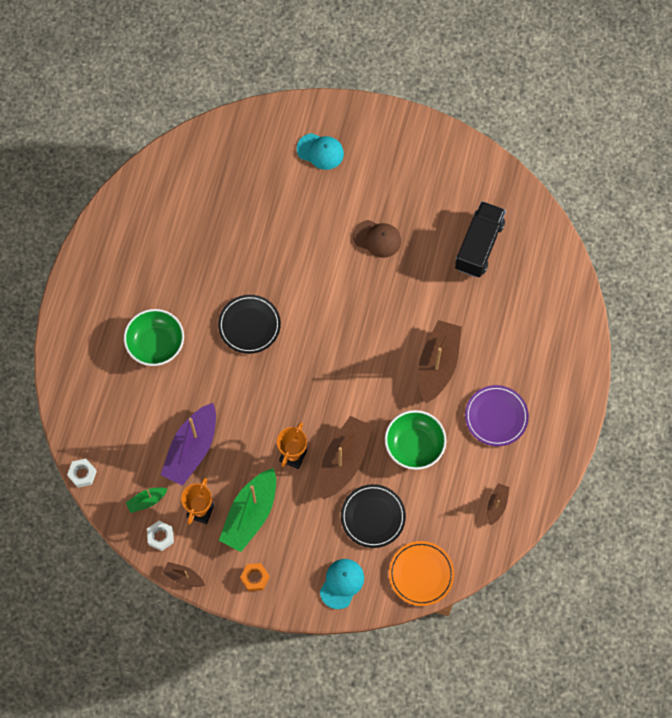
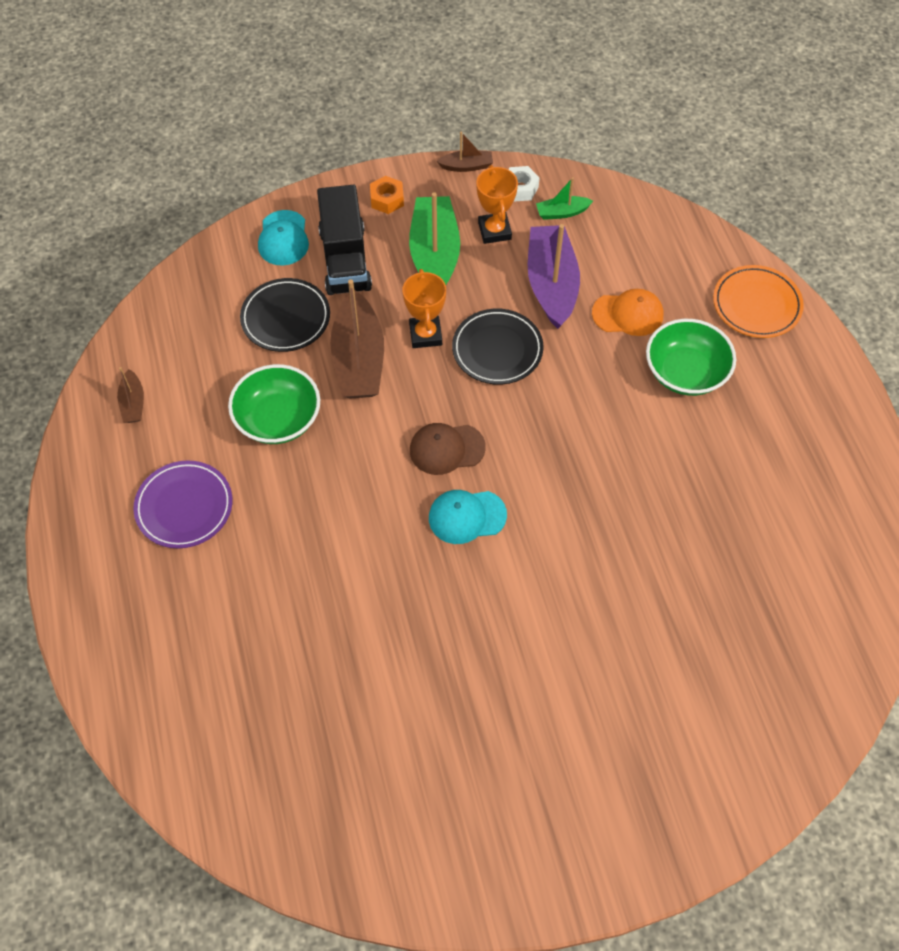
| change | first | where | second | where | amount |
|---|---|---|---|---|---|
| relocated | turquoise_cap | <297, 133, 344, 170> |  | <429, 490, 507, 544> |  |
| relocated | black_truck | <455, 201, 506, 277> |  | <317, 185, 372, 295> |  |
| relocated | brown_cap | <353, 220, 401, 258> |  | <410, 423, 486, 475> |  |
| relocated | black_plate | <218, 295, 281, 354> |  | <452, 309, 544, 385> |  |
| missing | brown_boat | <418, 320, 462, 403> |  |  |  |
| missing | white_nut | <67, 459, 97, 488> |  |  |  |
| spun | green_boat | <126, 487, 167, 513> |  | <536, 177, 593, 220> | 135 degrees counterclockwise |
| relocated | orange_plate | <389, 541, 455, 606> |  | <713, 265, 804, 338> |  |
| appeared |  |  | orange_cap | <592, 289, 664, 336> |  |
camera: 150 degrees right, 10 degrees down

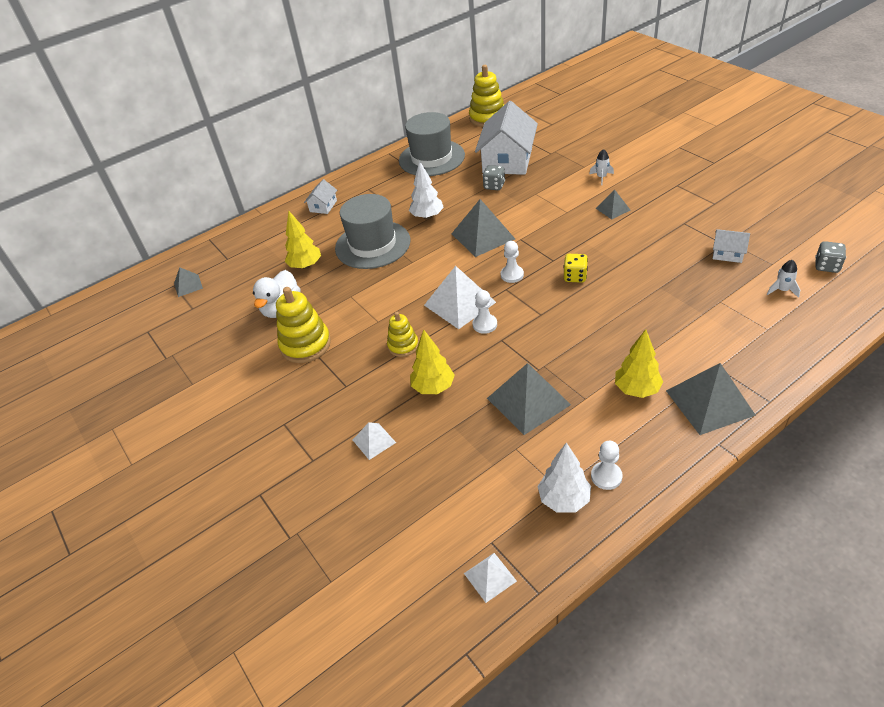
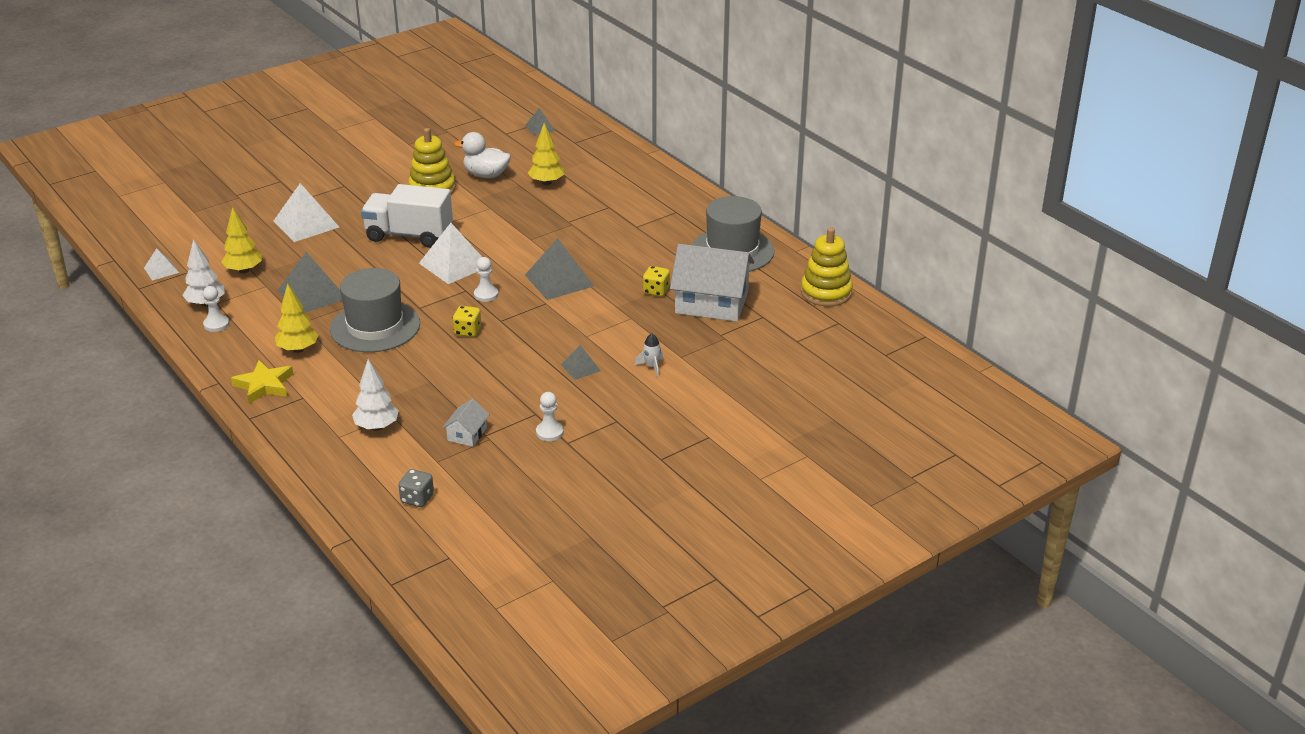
| change | first | where | second | where | amount |
|---|---|---|---|---|---|
| relocated | white_tree | <409, 161, 444, 220> |  | <352, 359, 399, 431> |  |
| colour | grey_dice | <482, 165, 505, 190> | yellow_dice | <643, 266, 670, 297> |  |
| missing | white_house | <304, 179, 337, 214> |  |  |  |
| relocated | grey_hat | <335, 194, 410, 269> |  | <330, 268, 420, 352> |  |
| missing | white_rocket | <767, 260, 800, 298> |  |  |  |
| relocated | white_pawn | <472, 290, 497, 334> |  | <536, 392, 564, 441> |  |
| exchanged | yellow_stacking_toy | <387, 312, 419, 357> | white_truck | <361, 184, 453, 248> |  |
| relocated | yellow_tree | <410, 329, 455, 394> |  | <221, 207, 262, 274> |  |
| exchanged | grey_pyramid | <666, 363, 756, 435> | yellow_star | <231, 360, 293, 404> |  |
| size | white_pyramid | <353, 422, 396, 460> |  | <273, 183, 339, 242> | x1.89 |
camera: 85 degrees right, 10 degrees down

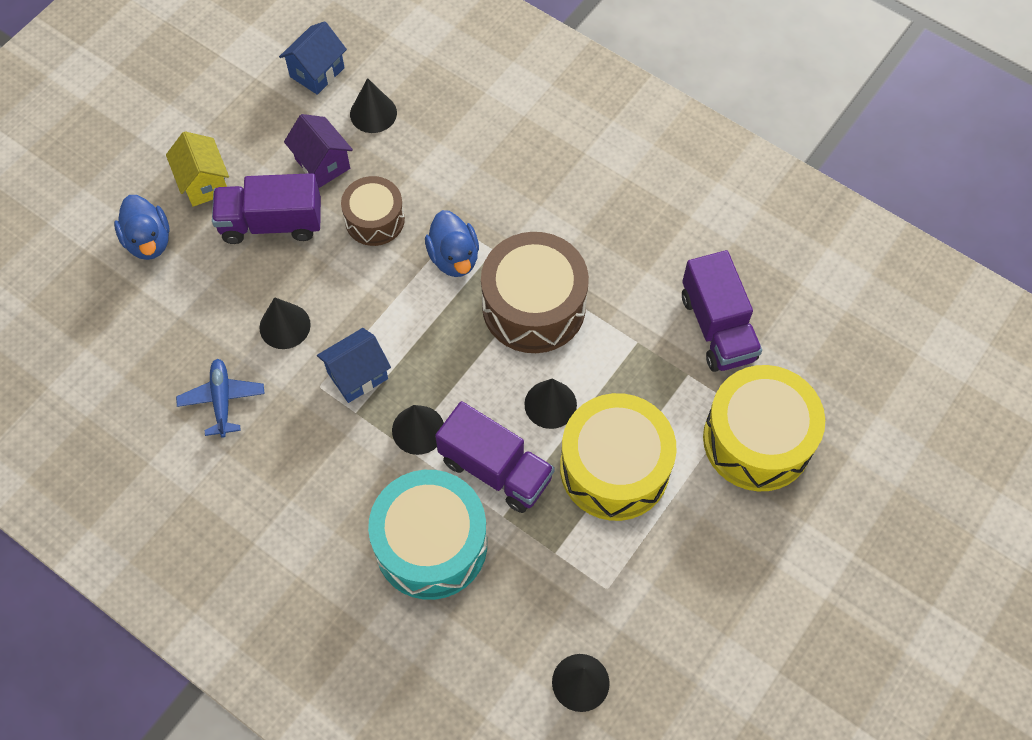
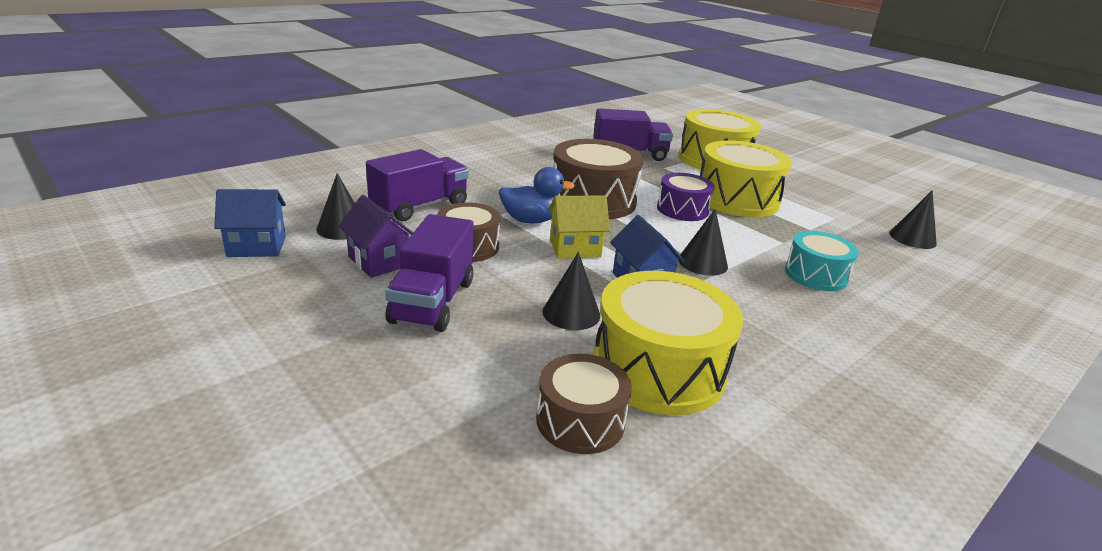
| change | first | where | second | where | amount |
|---|---|---|---|---|---|
| spun | blue_house | <279, 21, 347, 95> |  | <214, 189, 286, 257> | 60 degrees counterclockwise |
| spun | purple_house | <284, 114, 353, 188> |  | <338, 195, 413, 278> | 75 degrees clockwise |
| relocated | yellow_house | <166, 131, 229, 207> |  | <548, 195, 610, 259> |  |
| missing | blue_duck | <114, 195, 170, 260> |  |  |  |
| exchanged | blue_plane | <176, 359, 265, 437> | yellow_drum | <594, 271, 743, 415> |  |
| exchanged | black_cone | <524, 378, 577, 429> | purple_drum | <657, 173, 715, 221> |  |
| relocated | purple_truck | <435, 401, 555, 513> |  | <366, 149, 469, 221> |  |
| size | turquoise_drum | <368, 470, 487, 600> |  | <785, 231, 859, 291> | x0.59 |
| appeared |  |  | brown_drum | <536, 354, 632, 454> |  |
camera: 80 degrees left, 35 degrees down

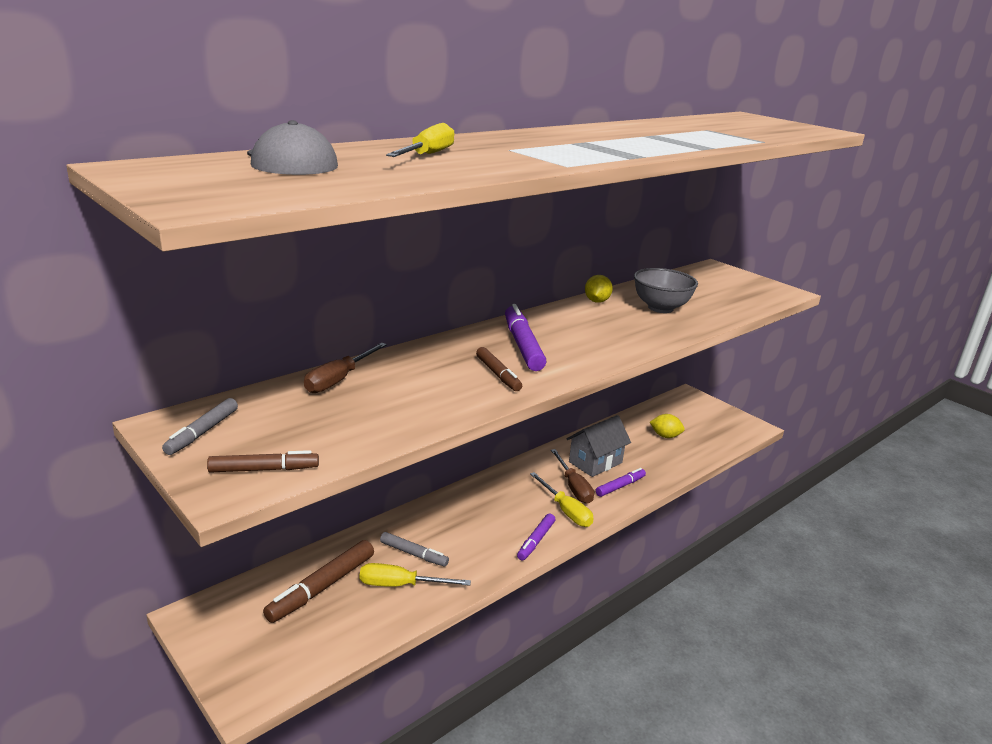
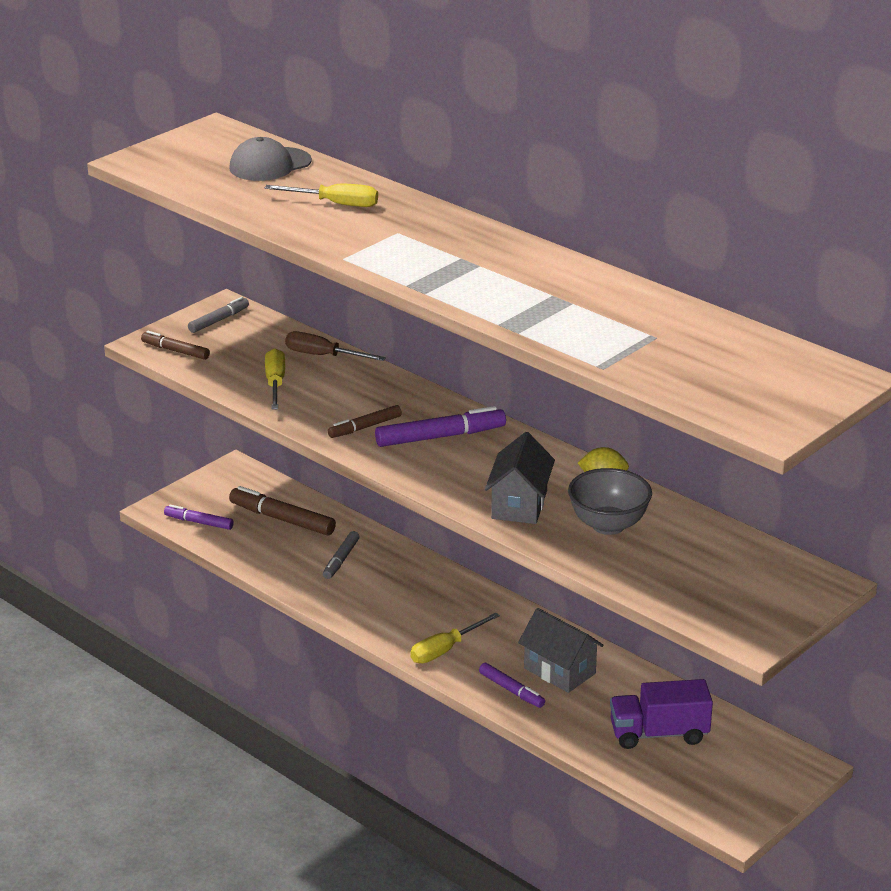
| change | first | where | second | where | amount |
|---|---|---|---|---|---|
| spun | grey_marker | <162, 398, 238, 455> |  | <188, 297, 249, 333> | 120 degrees clockwise |
| exchanged | yellow_lemon | <650, 414, 685, 438> | purple_truck | <610, 679, 713, 749> |  |
| missing | brown_screwdriver | <551, 449, 594, 504> |  |  |  |
| spun | brown_marker | <207, 450, 319, 473> |  | <141, 331, 210, 360> | 135 degrees clockwise |
| relocated | purple_marker | <517, 513, 555, 561> |  | <164, 505, 234, 530> |  |
| relocated | yellow_screwdriver | <360, 563, 471, 587> |  | <265, 348, 285, 410> |  |
| appeared |  |  | grey_house | <485, 432, 555, 524> |  |
camera: 85 degrees right, 5 degrees up

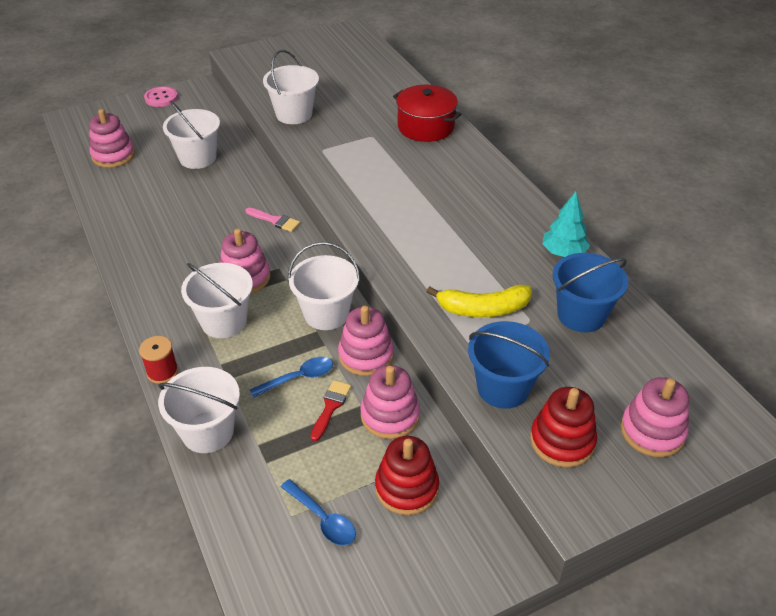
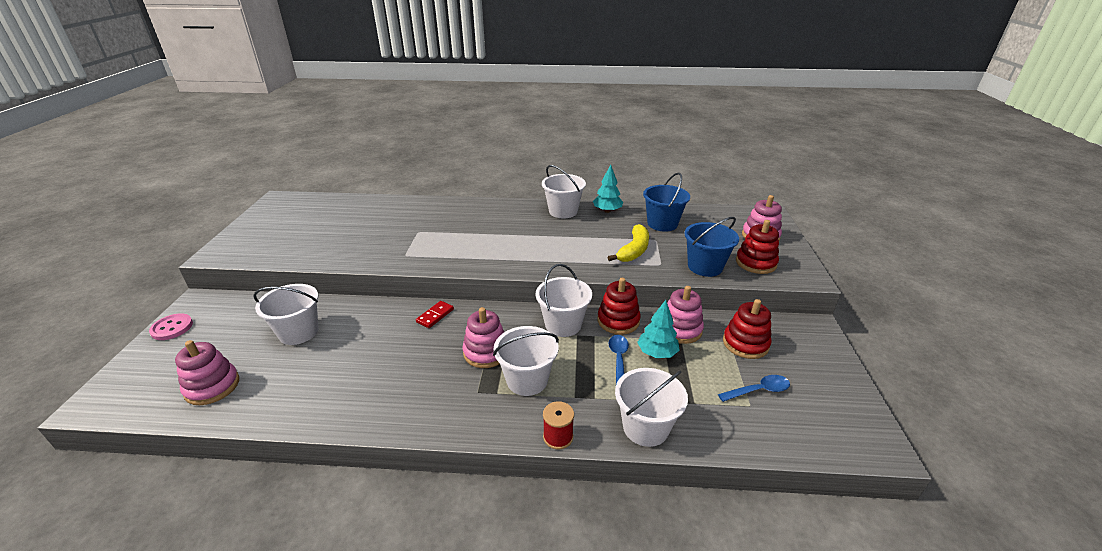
| change | first | where | second | where | amount |
|---|---|---|---|---|---|
| relocated | white_bucket | <263, 50, 319, 124> |  | <542, 165, 586, 218> |  |
| missing | red_pot | <393, 85, 462, 142> |  |  |  |
| exchanged | pink_brush | <245, 208, 300, 232> | red_domino | <416, 301, 454, 328> |  |
| colour | pink_stacking_toy | <338, 306, 394, 376> | red_stacking_toy | <597, 278, 641, 335> |  |
| exchanged | red_brush | <310, 380, 351, 441> | turquoise_tree | <637, 300, 680, 358> |  |
camera: 60 degrees left, 10 degrees down

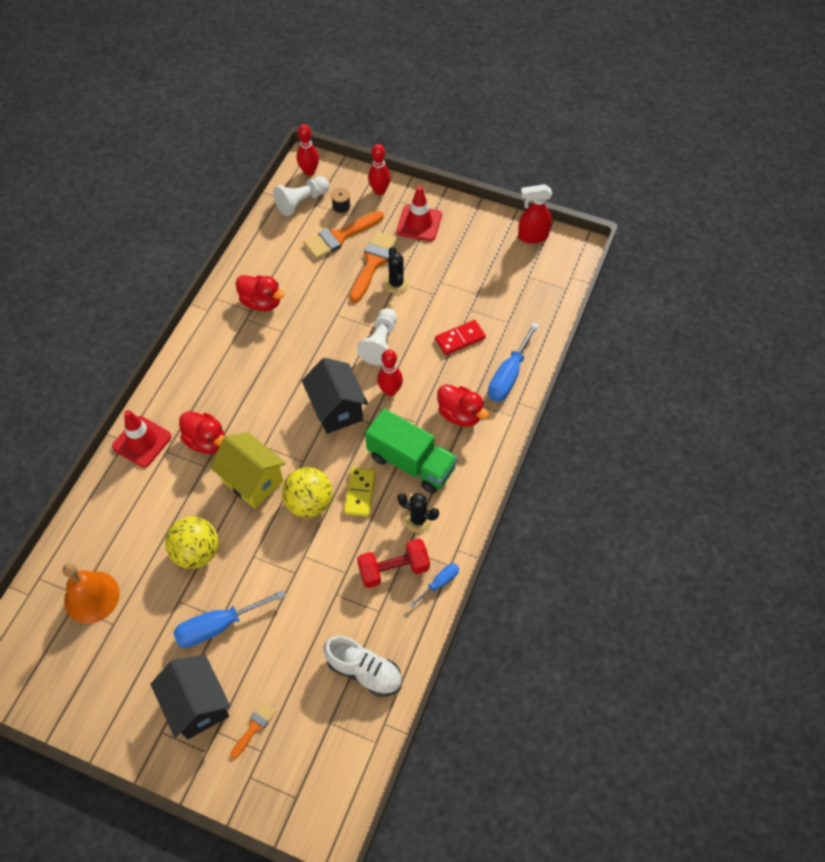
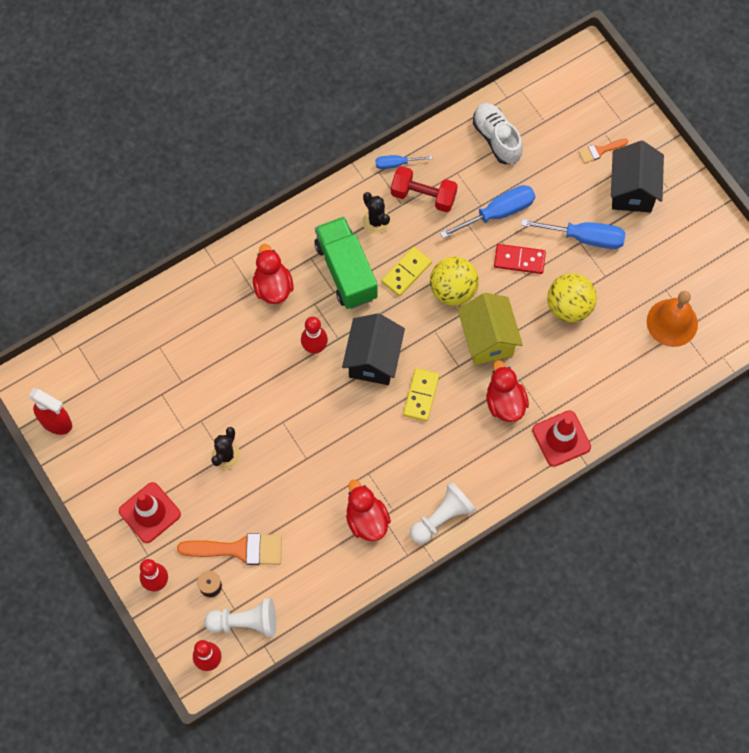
| change | first | where | second | where | amount |
|---|---|---|---|---|---|
| missing | orange_brush | <350, 231, 398, 302> |  |  |  |
| relocated | white_pawn | <357, 308, 397, 365> |  | <410, 482, 476, 544> |  |
| relocated | red_domino | <435, 320, 486, 355> |  | <494, 244, 546, 274> |  |
| relocated | blue_screwdriver | <488, 322, 539, 402> |  | <440, 185, 535, 238> |  |
| appeared |  |  | yellow_domino | <403, 368, 439, 421> |  |
camera: 145 degrees left, 10 degrees up

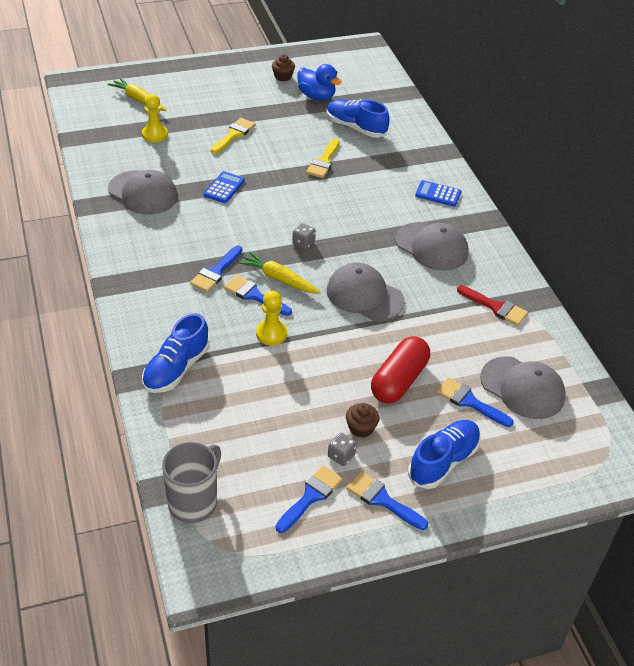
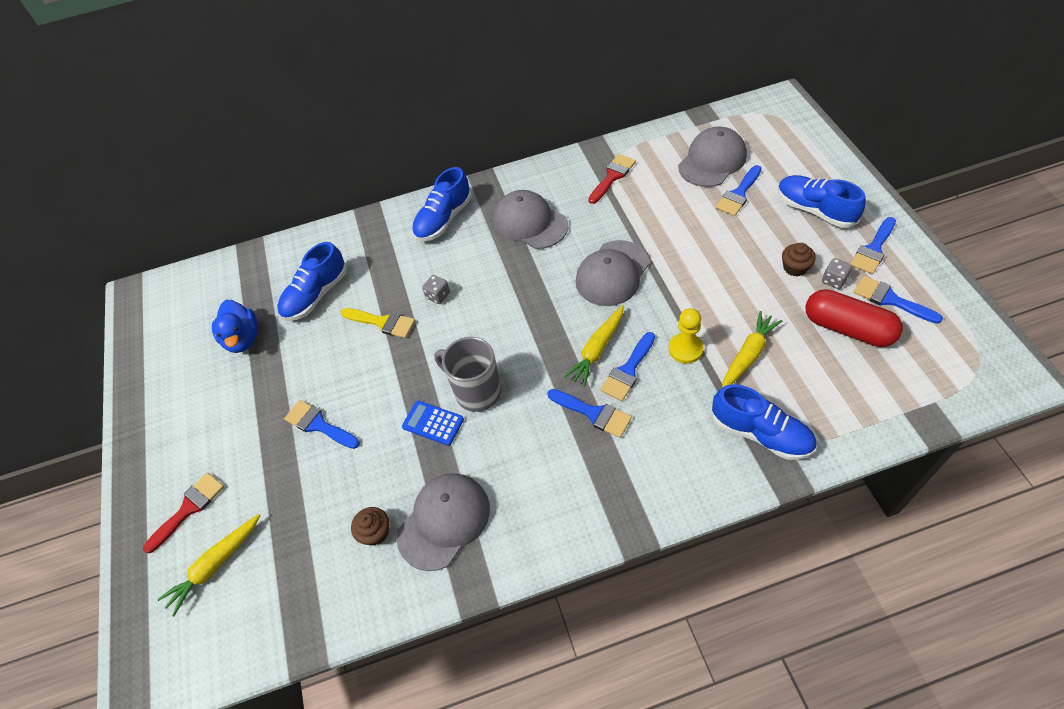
| change | first | where | second | where | amount |
|---|---|---|---|---|---|
| relocated | brown_cupcake | <272, 54, 295, 81> |  | <351, 507, 389, 546> |  |
| spun | blue_duck | <298, 64, 341, 100> |  | <212, 300, 258, 353> | 120 degrees clockwise |
| missing | yellow_pawn | <142, 94, 168, 143> |  |  |  |
| colour | yellow_brush | <211, 118, 255, 154> | blue_brush | <284, 400, 360, 449> |  |
| exchanged | blue_calculator | <415, 180, 461, 207> | blue_shoe | <412, 167, 472, 241> |  |
| spun | grey_cap | <395, 222, 469, 271> |  | <493, 190, 568, 249> | 90 degrees counterclockwise |
| relocated | grey_dice | <292, 223, 316, 250> |  | <422, 275, 450, 304> |  |
| relocated | red_capsule | <371, 336, 430, 404> |  | <805, 289, 903, 347> |  |
| relocated | grey_mug | <162, 442, 221, 523> |  | <434, 337, 501, 412> |  |
| appeared |  |  | yellow_carrot | <722, 311, 782, 387> |  |
| appeared |  |  | red_brush | <143, 473, 224, 553> |  |
camera: 80 degrees left, 10 degrees up

